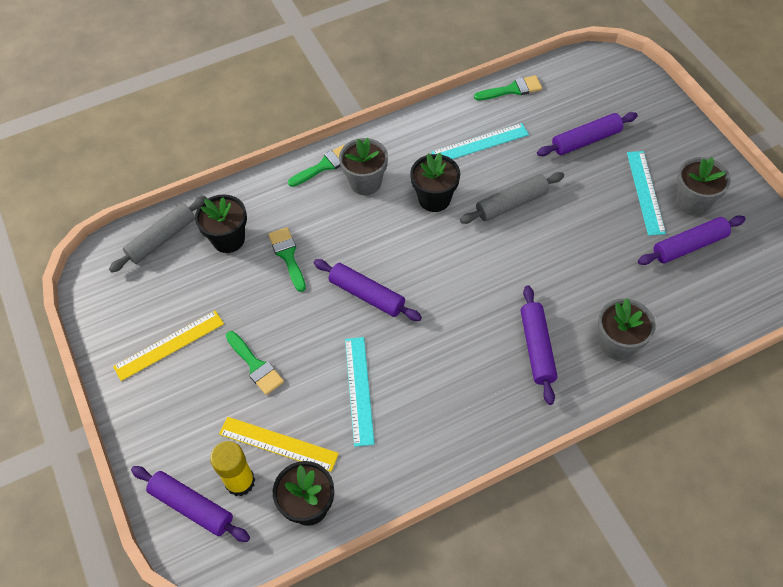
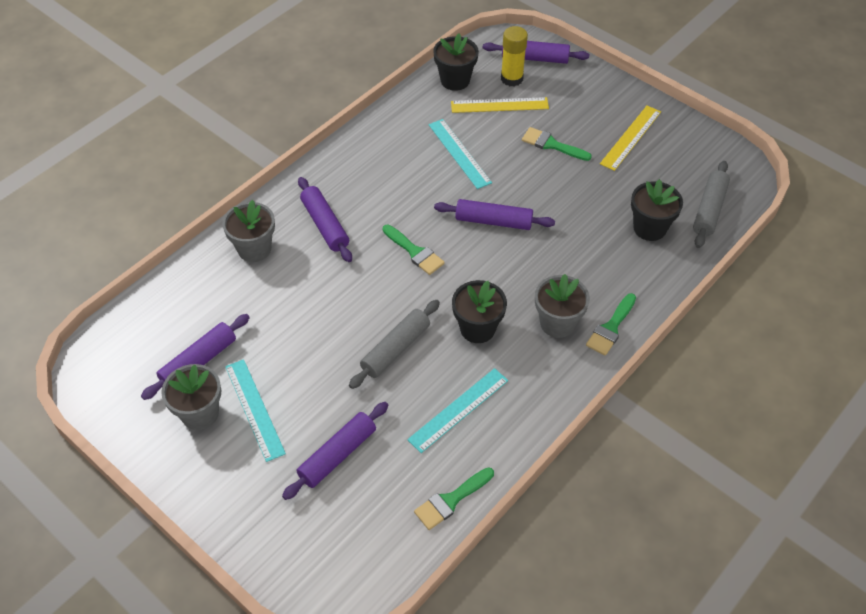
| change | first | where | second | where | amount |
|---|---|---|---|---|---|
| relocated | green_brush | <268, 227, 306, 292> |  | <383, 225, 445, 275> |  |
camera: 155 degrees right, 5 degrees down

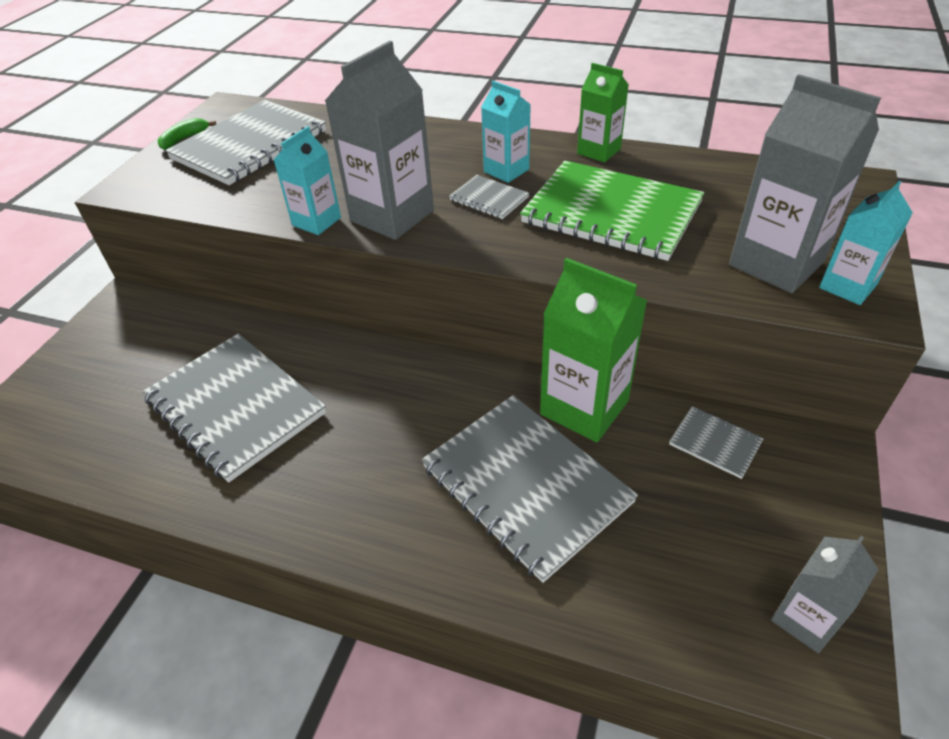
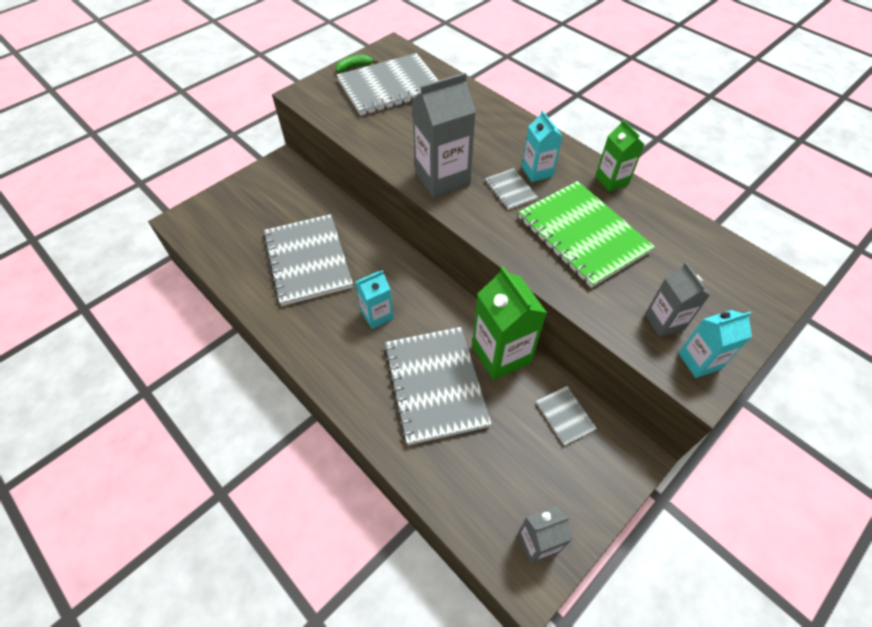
| change | first | where | second | where | amount |
|---|---|---|---|---|---|
| size | grey_carton | <729, 74, 881, 293> |  | <645, 262, 710, 337> | x0.58 |
| relocated | turquoise_carton | <274, 126, 341, 235> |  | <355, 270, 394, 329> |  |
camera: 25 degrees right, 10 degrees up

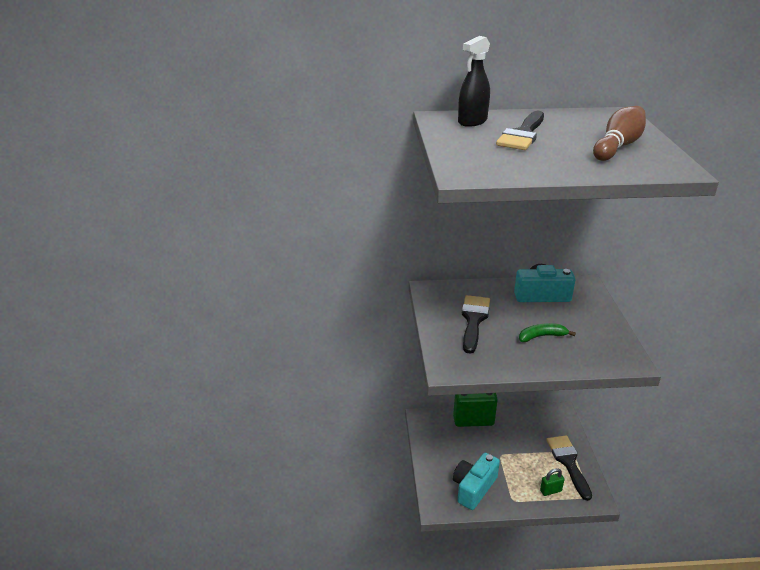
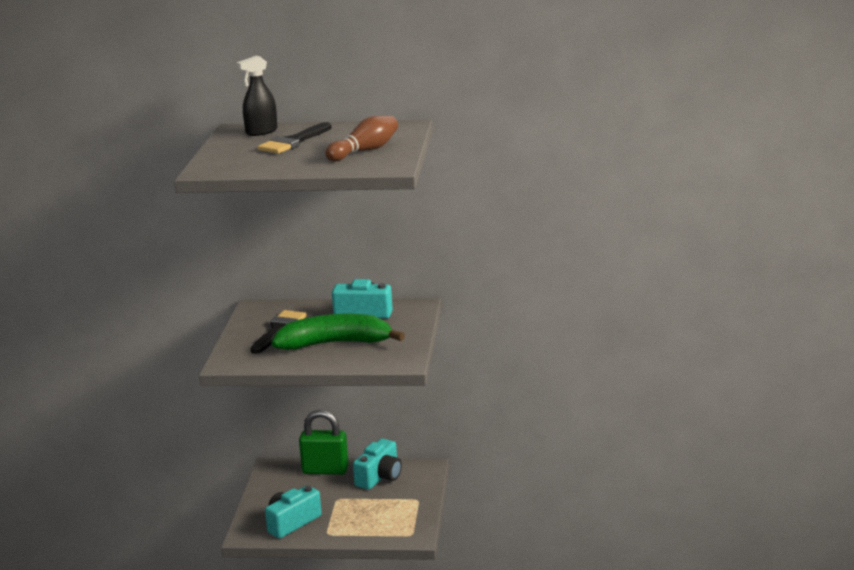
| change | first | where | second | where | amount |
|---|---|---|---|---|---|
| size | green_banana | <519, 323, 576, 342> |  | <271, 314, 405, 350> | x2.22 |
| missing | black_brush | <546, 436, 592, 501> |  |  |  |
| missing | green_padlock | <540, 468, 565, 496> |  |  |  |
| appeared |  |  | turquoise_camera | <353, 439, 402, 490> |  |
camera: 10 degrees right, 10 degrees down

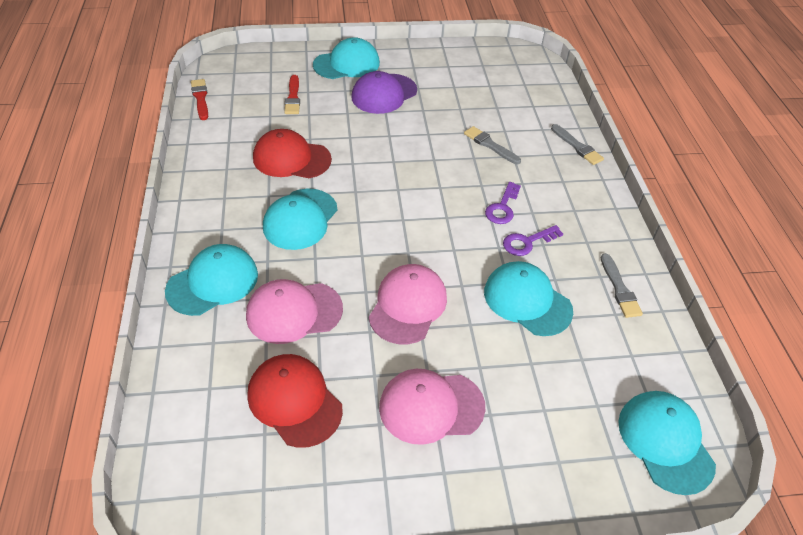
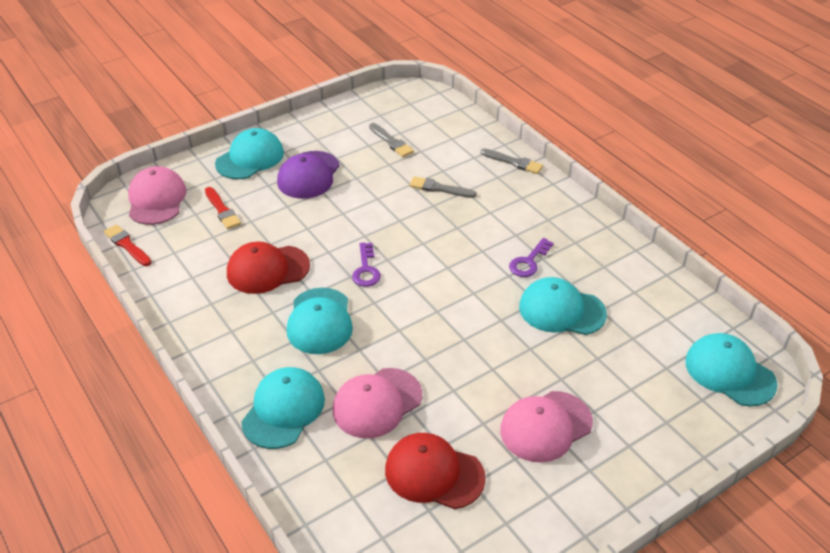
| change | first | where | second | where | amount |
|---|---|---|---|---|---|
| relocated | purple_key | <485, 182, 521, 224> |  | <352, 243, 381, 287> |  |
| relocated | grey_brush | <601, 253, 643, 318> |  | <369, 123, 414, 157> |  |
| relocated | pink_cap | <369, 264, 447, 344> |  | <128, 166, 186, 225> |  |
camera: 25 degrees left, 5 degrees down

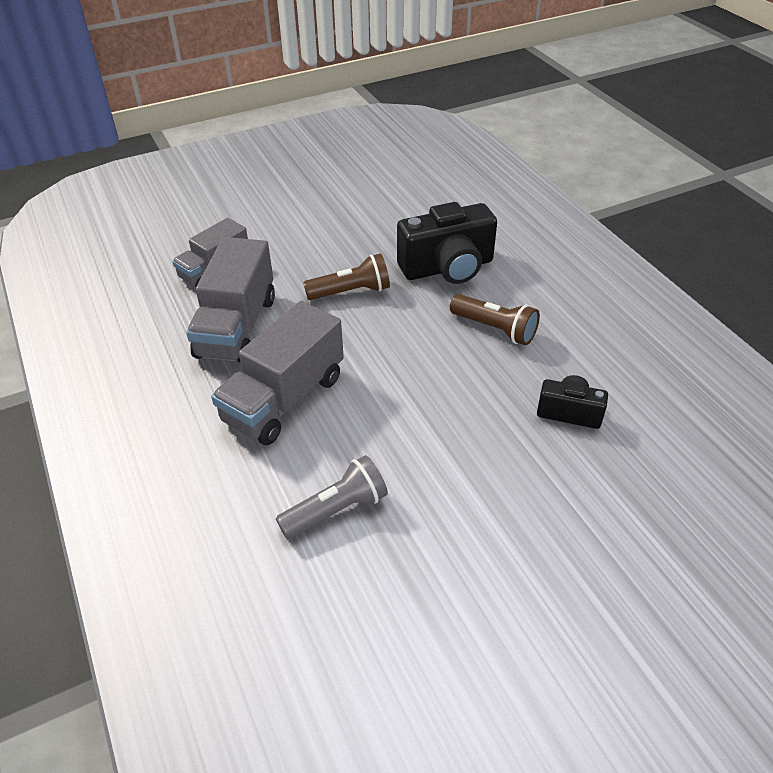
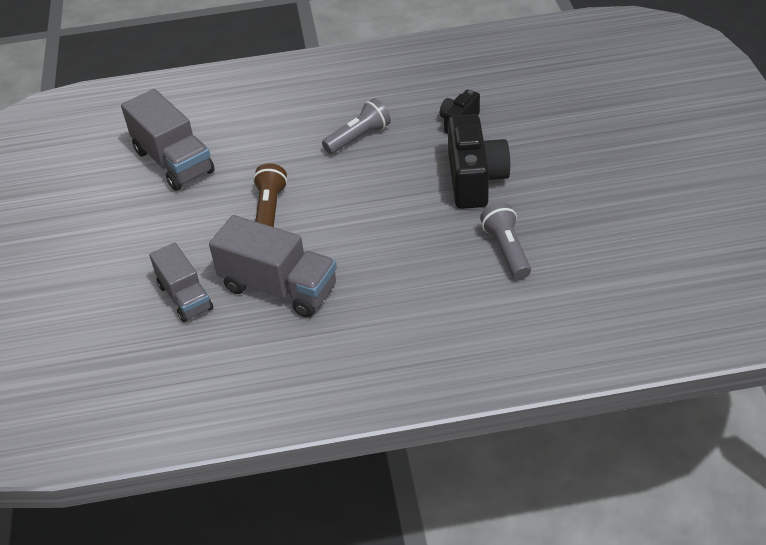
| change | first | where | second | where | amount |
|---|---|---|---|---|---|
| relocated | black_camera | <397, 202, 497, 284> |  | <448, 114, 511, 209> |  |
| colour | brown_flashlight | <450, 294, 540, 346> | grey_flashlight | <322, 98, 391, 154> |  |
| relocated | grey_truck | <211, 301, 344, 445> |  | <121, 89, 215, 191> |  |
camera: 70 degrees left, 0 degrees up

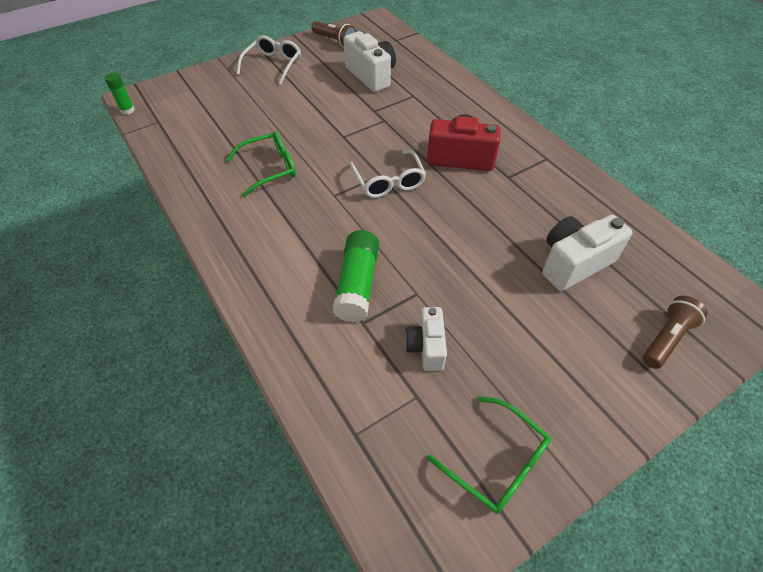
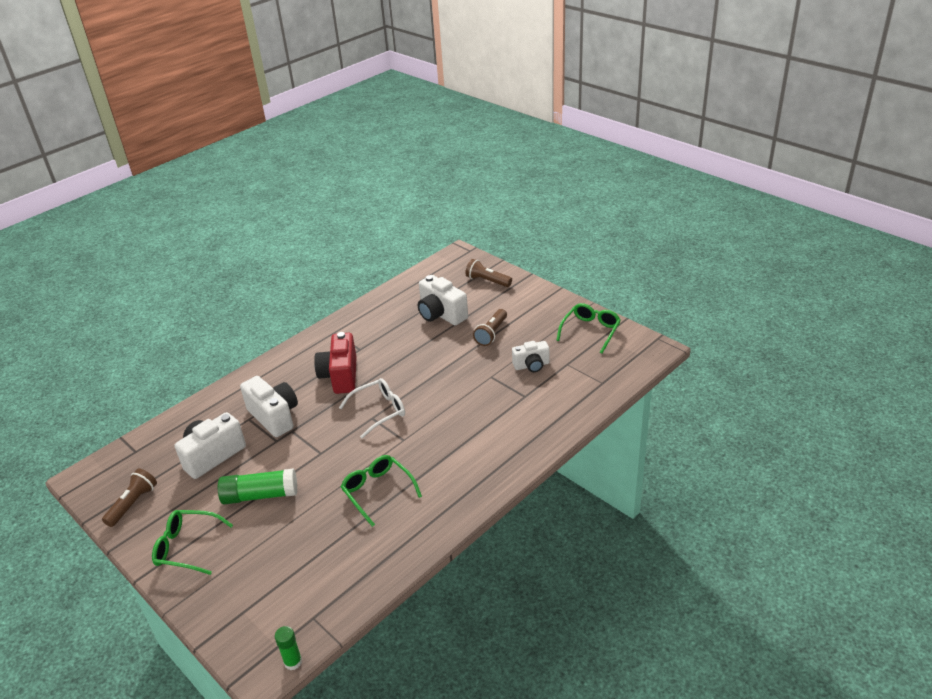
| change | first | where | second | where | amount |
|---|---|---|---|---|---|
| colour | white_glasses | <237, 35, 301, 85> | green_glasses | <152, 510, 233, 575> |  |
| relocated | green_glue_stick | <333, 230, 379, 322> |  | <218, 469, 297, 504> |  |
| appeared |  |  | brown_flashlight | <473, 309, 507, 346> |  |
| appeared |  |  | white_camera | <240, 376, 298, 437> |  |
camera: 100 degrees left, 15 degrees down

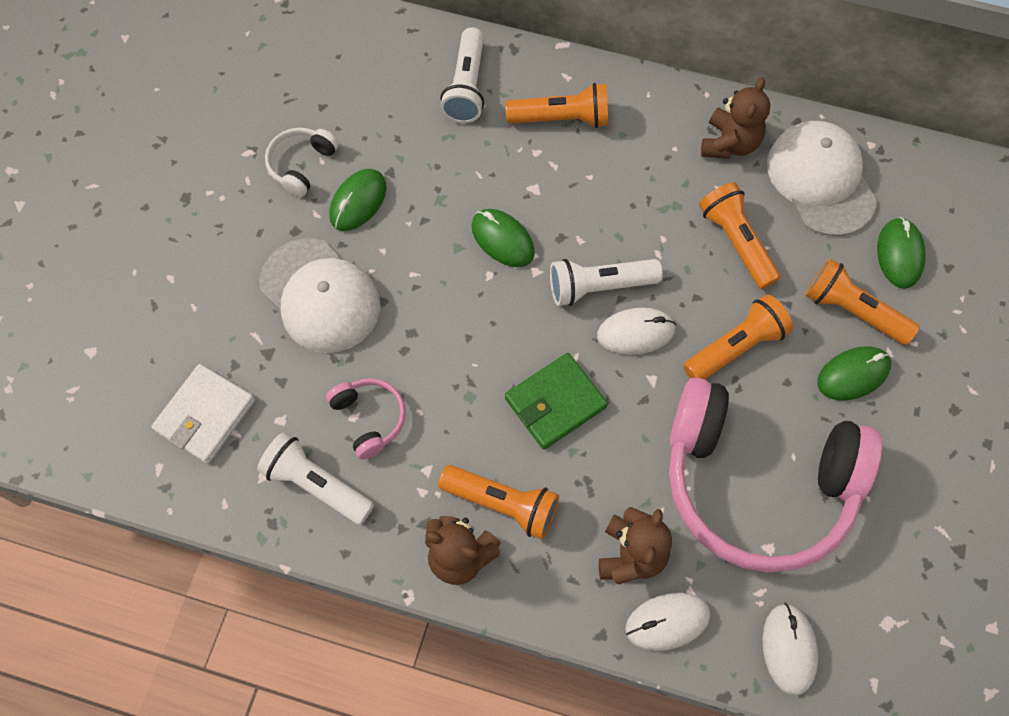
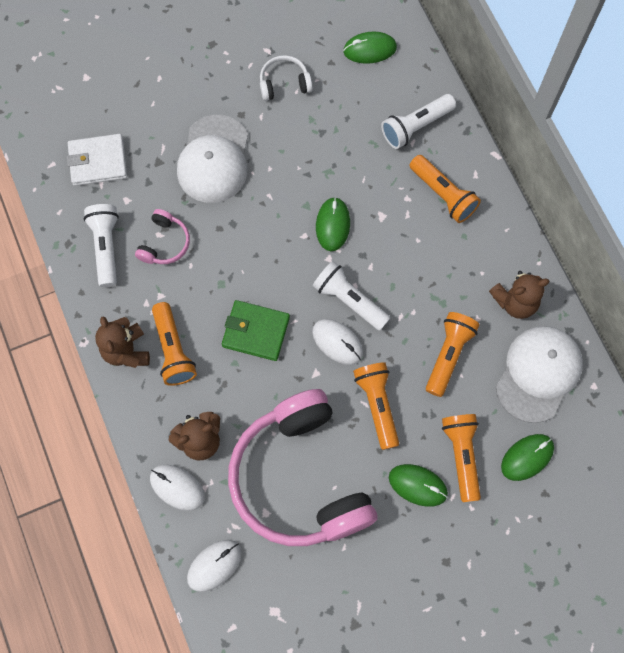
| change | first | where | second | where | amount |
|---|---|---|---|---|---|
| relocated | green_mouse | <329, 169, 387, 231> |  | <343, 31, 397, 64> |  |
| spun | orange_flashlight | <683, 294, 793, 379> |  | <353, 362, 399, 450> | 120 degrees counterclockwise |
camera: 50 degrees right, 5 degrees up

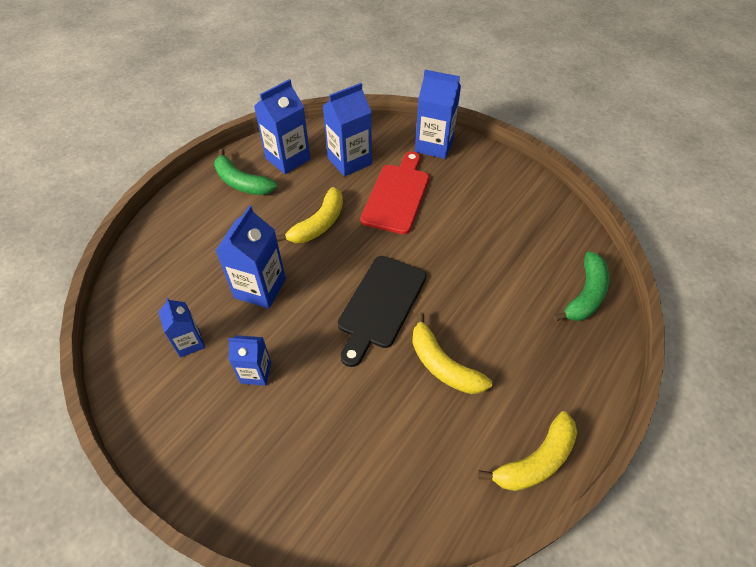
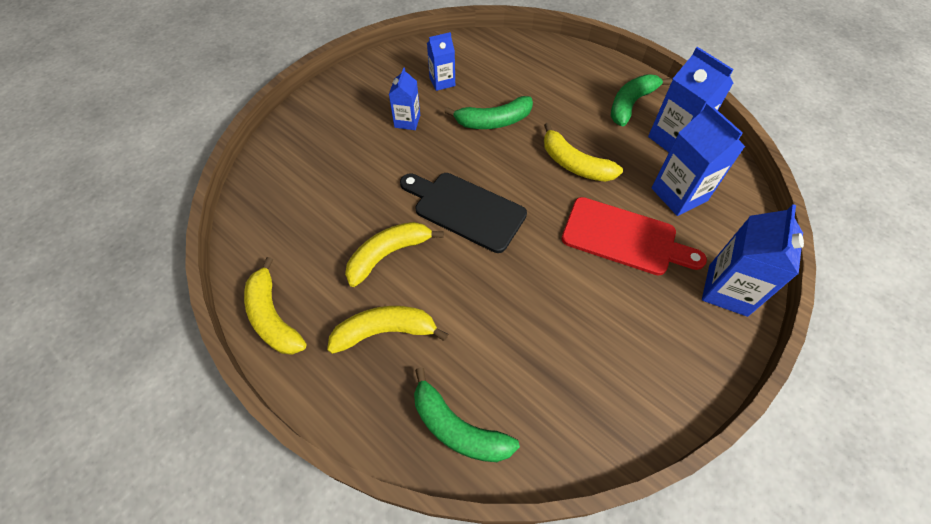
| change | first | where | second | where | amount |
|---|---|---|---|---|---|
| exchanged | blue_carton | <215, 205, 286, 309> | green_banana | <445, 96, 533, 129> |  |
| appeared |  |  | yellow_banana | <327, 306, 448, 354> |  |
camera: 95 degrees right, 5 degrees up

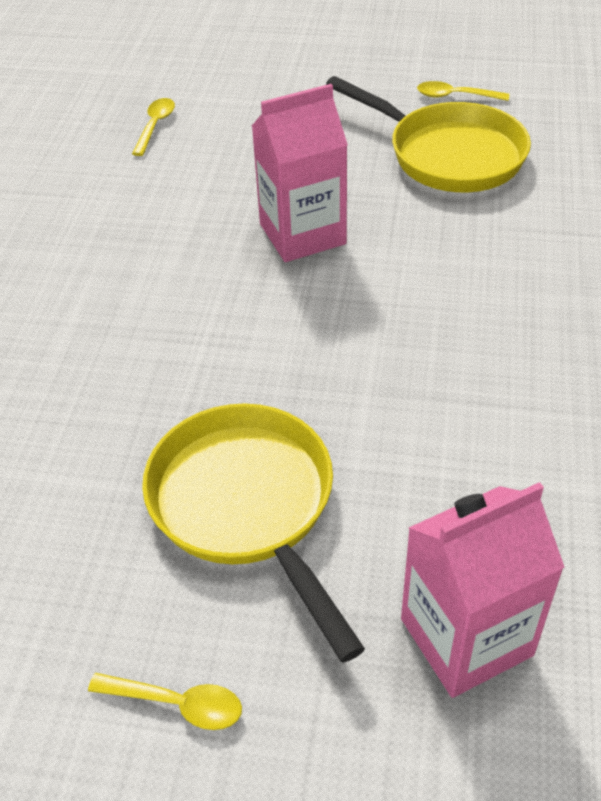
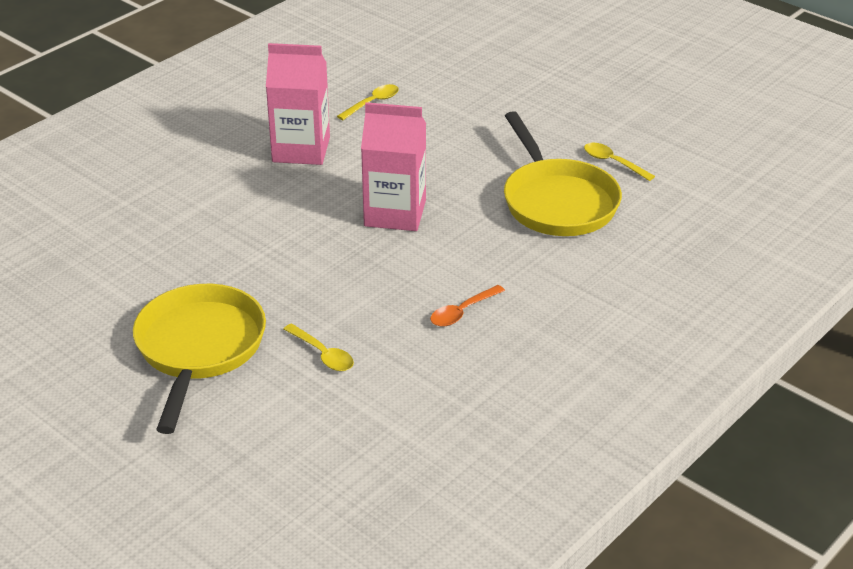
| change | first | where | second | where | amount |
|---|---|---|---|---|---|
| relocated | pink_carton | <401, 482, 565, 698> |  | <266, 43, 330, 165> |  |
| relocated | yellow_spoon | <88, 673, 242, 730> |  | <283, 323, 354, 371> |  |
| appeared |  |  | orange_spoon | <430, 285, 505, 327> |  |
camera: 30 degrees right, 10 degrees down

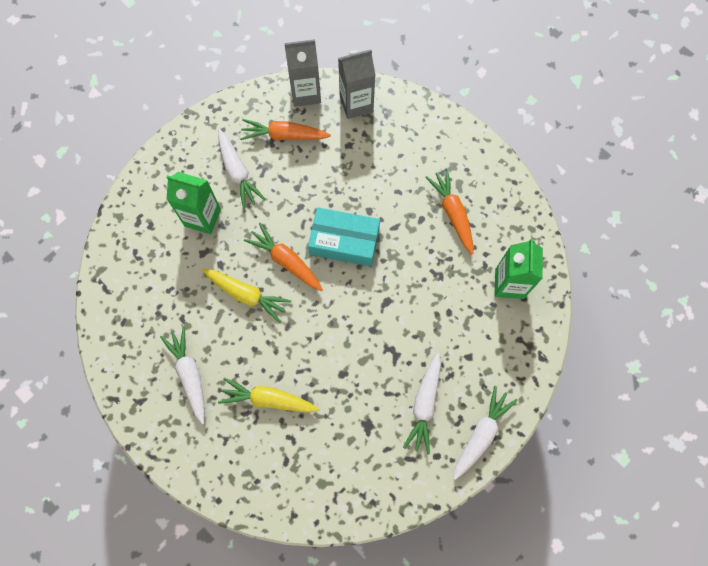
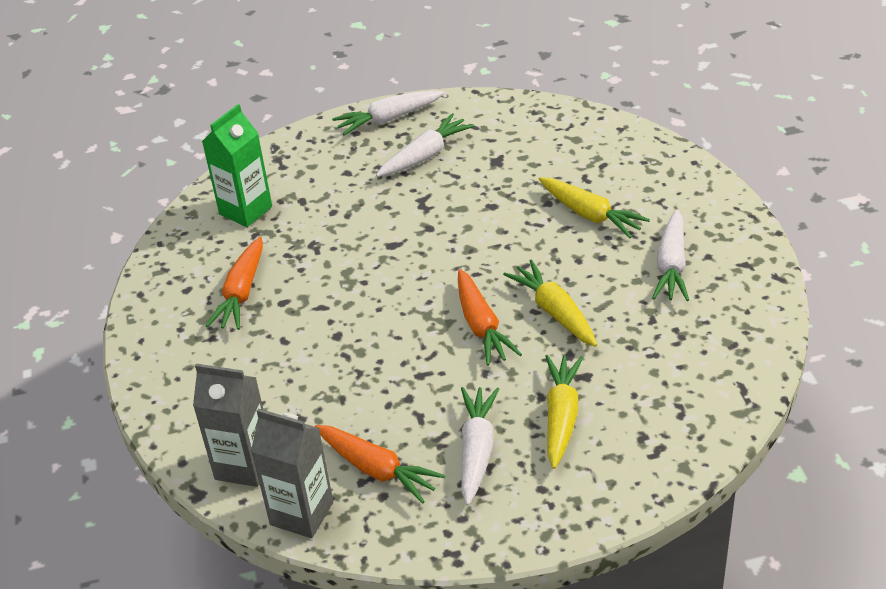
| change | first | where | second | where | amount |
|---|---|---|---|---|---|
| exchanged | green_carton | <166, 172, 221, 234> | yellow_carrot | <545, 355, 583, 469> |  |
| missing | turquoise_box | <308, 207, 380, 266> |  |  |  |
camera: 145 degrees left, 30 degrees down

